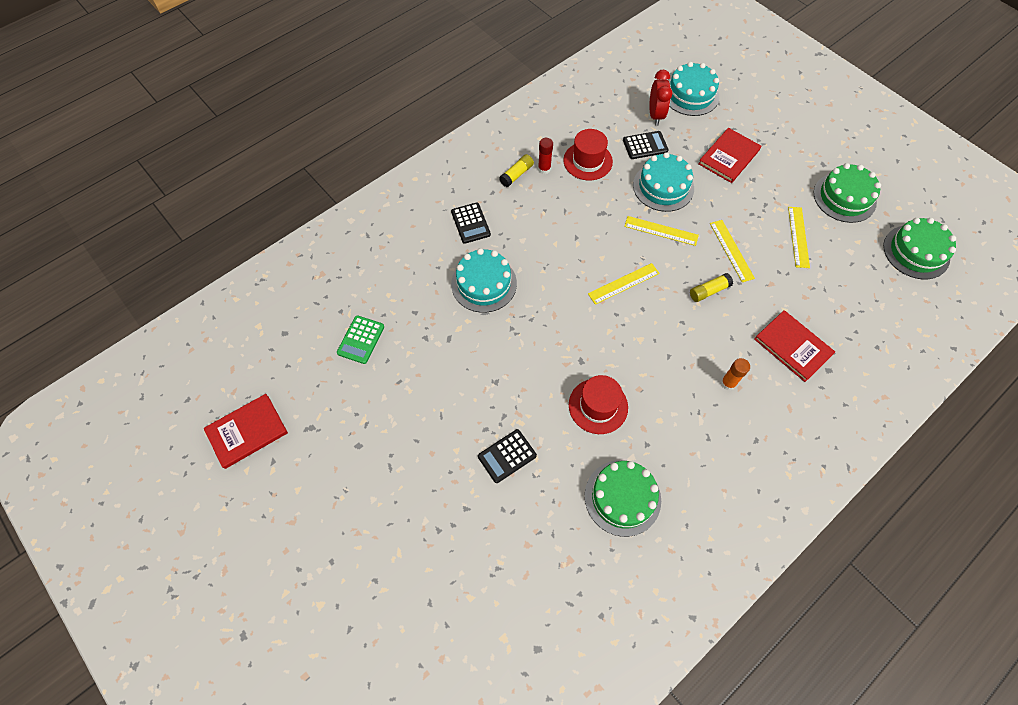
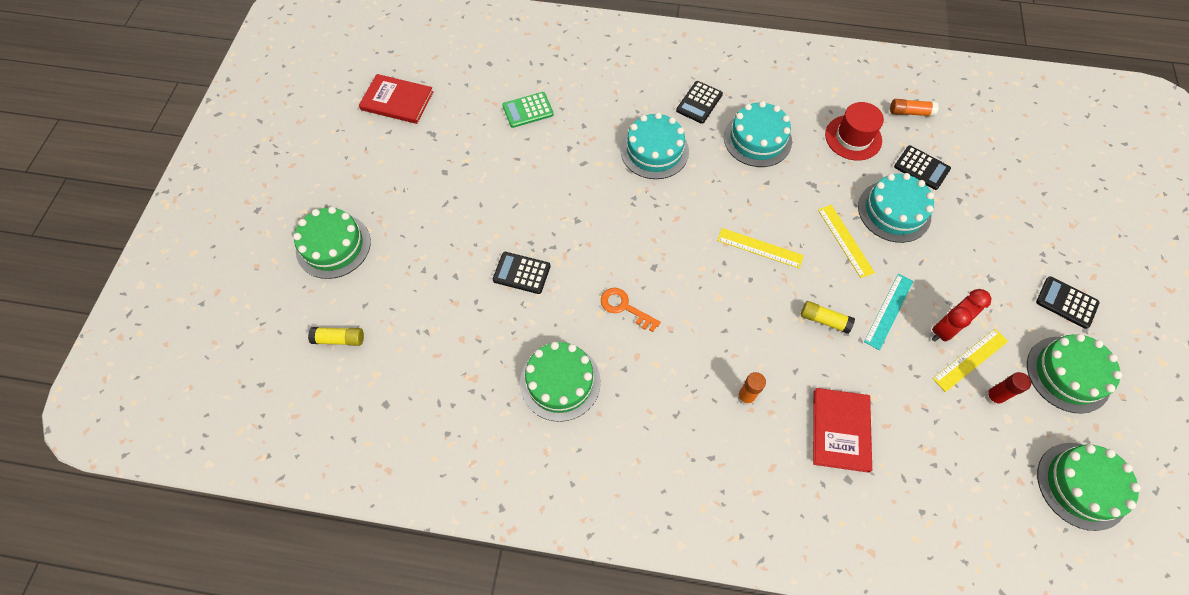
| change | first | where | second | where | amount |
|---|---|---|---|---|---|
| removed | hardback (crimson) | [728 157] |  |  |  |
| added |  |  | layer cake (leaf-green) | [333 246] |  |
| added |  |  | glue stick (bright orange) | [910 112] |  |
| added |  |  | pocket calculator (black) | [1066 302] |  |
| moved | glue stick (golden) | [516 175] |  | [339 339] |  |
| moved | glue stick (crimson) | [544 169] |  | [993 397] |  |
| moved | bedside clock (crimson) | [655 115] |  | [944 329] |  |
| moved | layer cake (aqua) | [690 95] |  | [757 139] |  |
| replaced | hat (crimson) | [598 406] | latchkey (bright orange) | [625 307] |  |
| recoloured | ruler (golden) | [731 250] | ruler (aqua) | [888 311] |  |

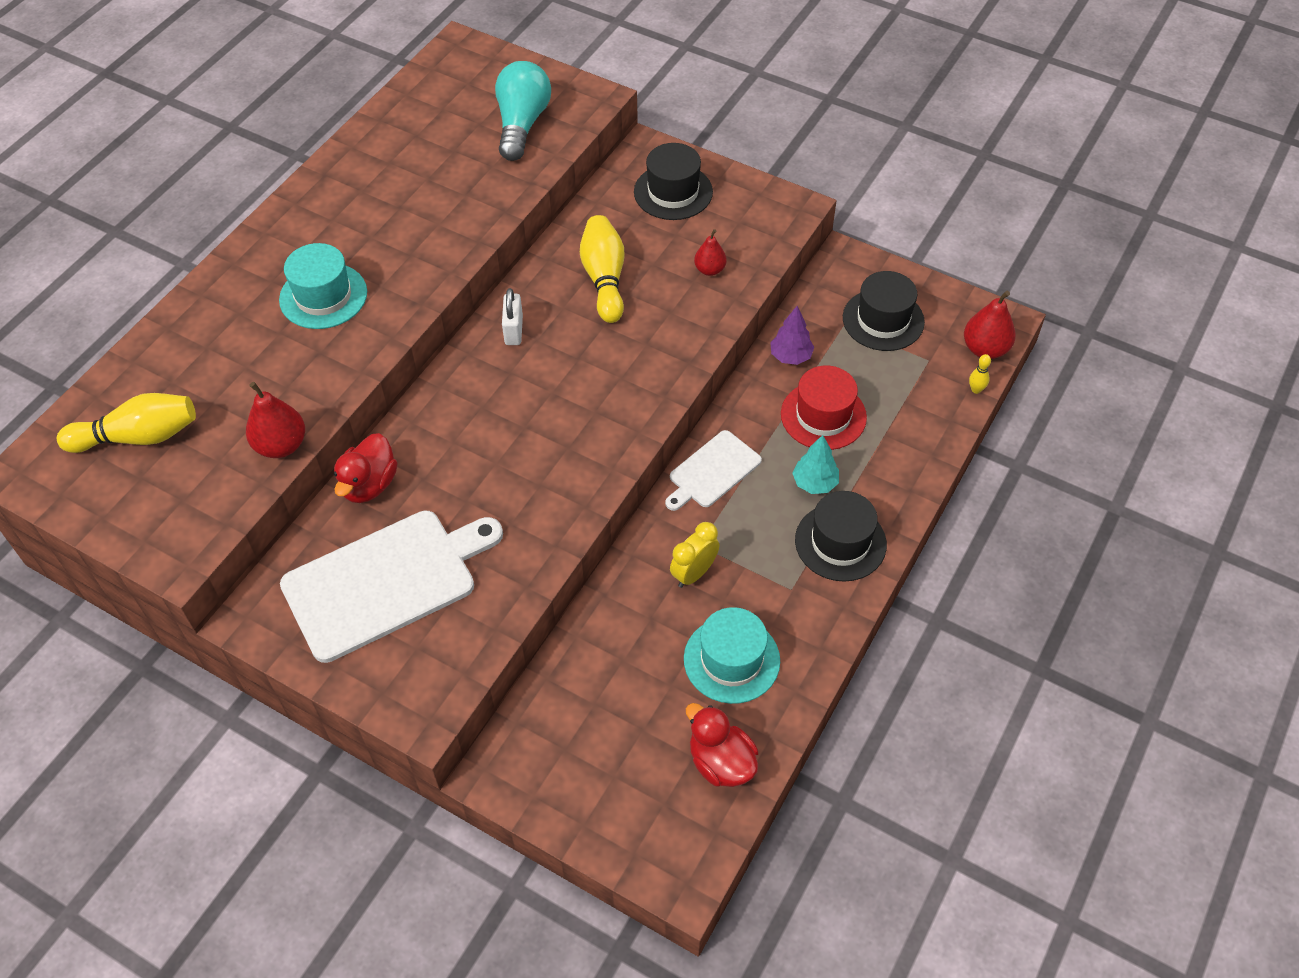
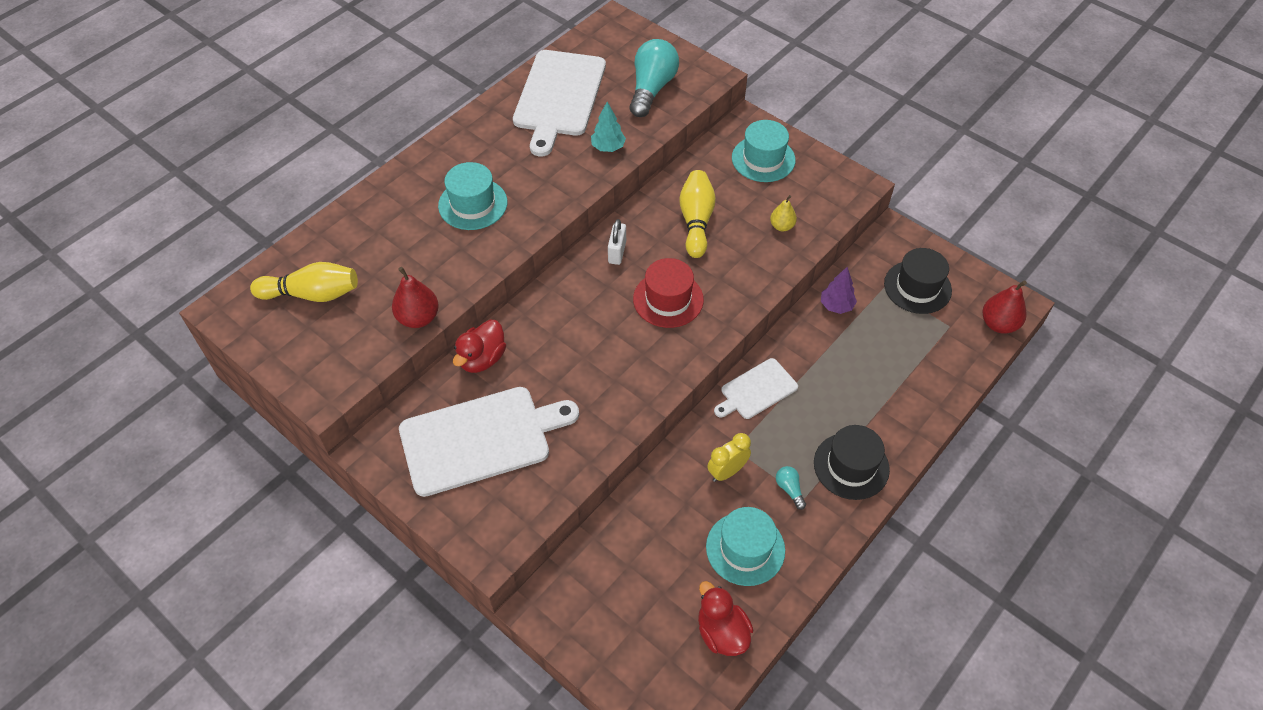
| change | first | where | second | where | amount |
|---|---|---|---|---|---|
| removed | skittle (golden) | [976 389] |  |  |  |
| added |  |  | cutting board (pure white) | [558 97] |  |
| added |  |  | bulb (aqua) | [789 489] |  |
| moved | hat (crimson) | [823 415] |  | [668 299] |  |
| moved | fir tree (aqua) | [814 483] |  | [608 147] |  |
| recoloured | hat (black) | [673 192] | hat (aqua) | [763 159] |  |
| recoloured | toy pear (crimson) | [710 270] | toy pear (golden) | [782 226] |  |

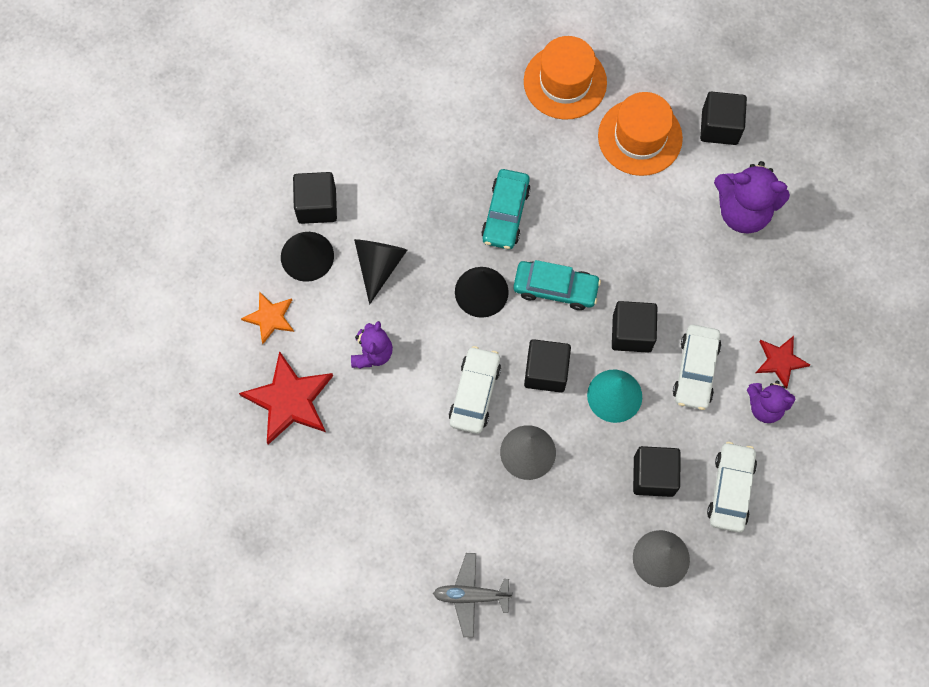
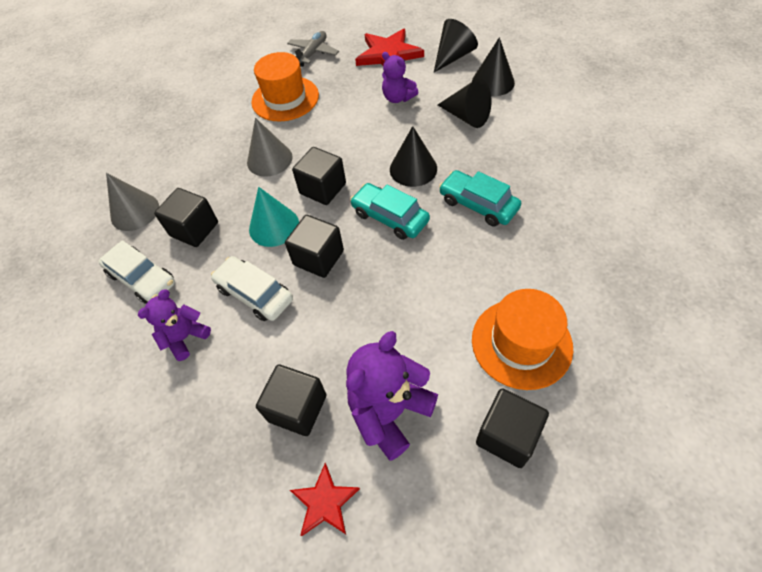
| change | first | where | second | where | amount |
|---|---|---|---|---|---|
| removed | automobile (pure white) | [475 393] |  |  |  |
| moved | block (black) | [317 205] |  | [297 408] |  |
| moved | toy plane (gray) | [471 595] |  | [313 53] |  |
| moved | hat (bright orange) | [565 82] |  | [285 99] |  |
| moved | star (crimson) | [780 361] |  | [325 502] |  |
| replaced | star (bright orange) | [270 318] | solid cone (black) | [453 57] |  |
| turned | automobile (aqua) | [555 288] |  | [390 217] | 90 degrees clockwise |

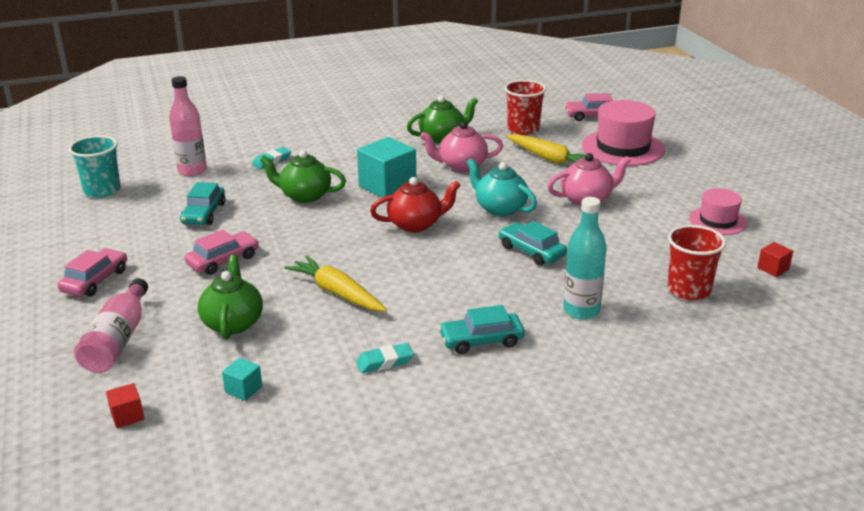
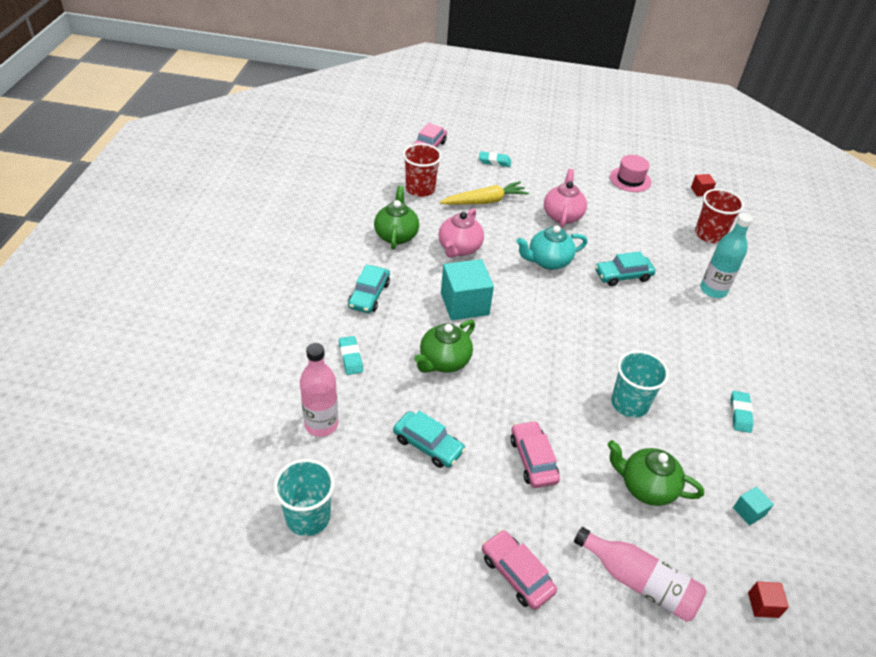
| change | first | where | second | where | amount |
|---|---|---|---|---|---|
| removed | teapot (crimson) | [416 224] |  |  |  |
| moved | automobile (aqua) | [481 340] |  | [369 295] |  |
| replaced | root vegetable (golden) | [337 293] | tumbler (aqua) | [629 403] |  |
| replaced | hat (pink) | [623 148] | eraser (aqua) | [494 162] |  |

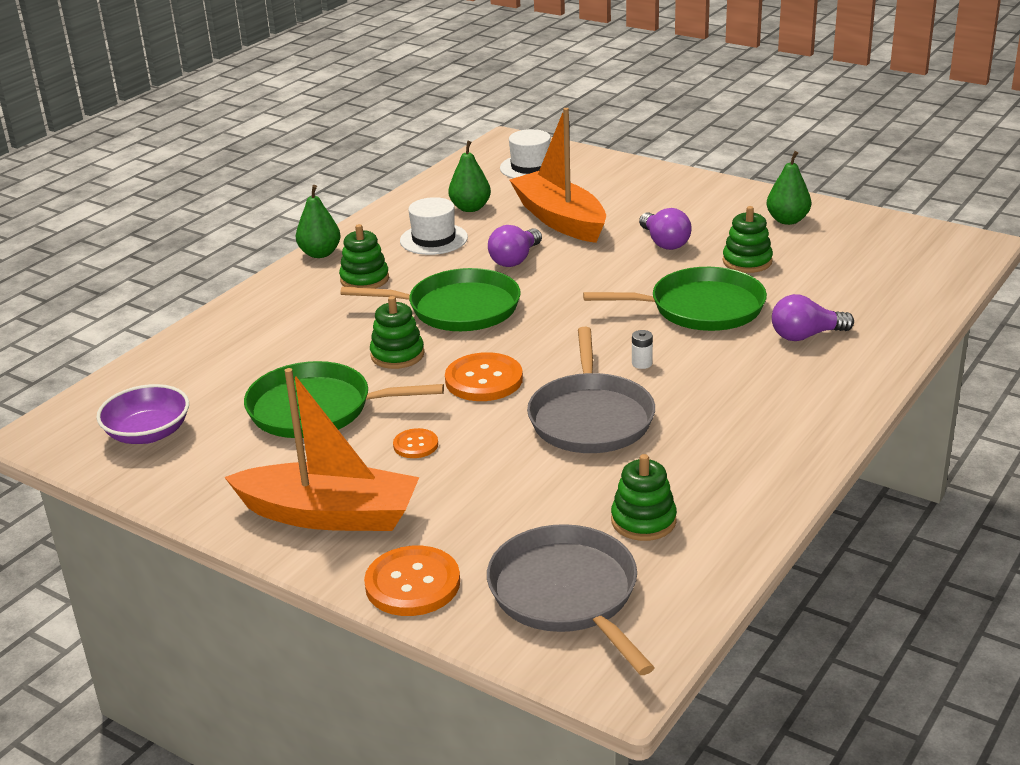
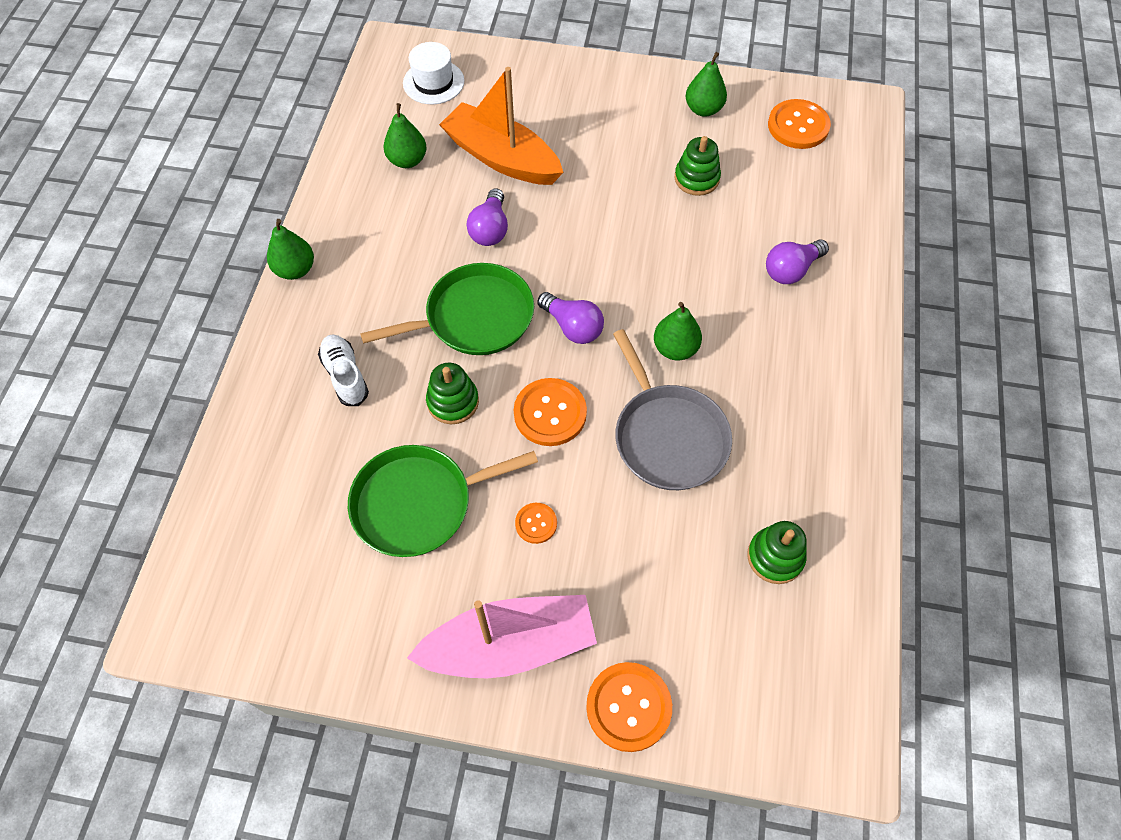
| change | first | where | second | where | amount |
|---|---|---|---|---|---|
| removed | bowl (royal purple) | [148 433] |  |  |  |
| removed | stacking rings (leaf-green) | [364 279] |  |  |  |
| removed | hat (pure white) | [433 239] |  |  |  |
| removed | pan (gray) | [566 594] |  |  |  |
| removed | pan (leaf-green) | [701 308] |  |  |  |
| added |  |  | lace-up shoe (pure white) | [345 376] |  |
| added |  |  | shirt button (bright orange) | [798 126] |  |
| moved | bulb (royal purple) | [664 242] |  | [573 327] |  |
| replaced | power cell (pure white) | [642 363] | toy pear (leaf-green) | [675 348] |  |
| recoloured | boat (bright orange) | [329 515] | boat (pink) | [509 645] |  |

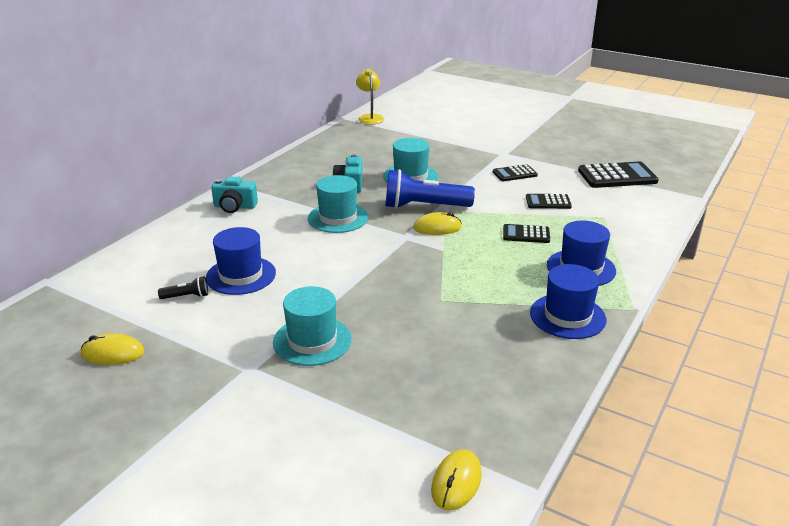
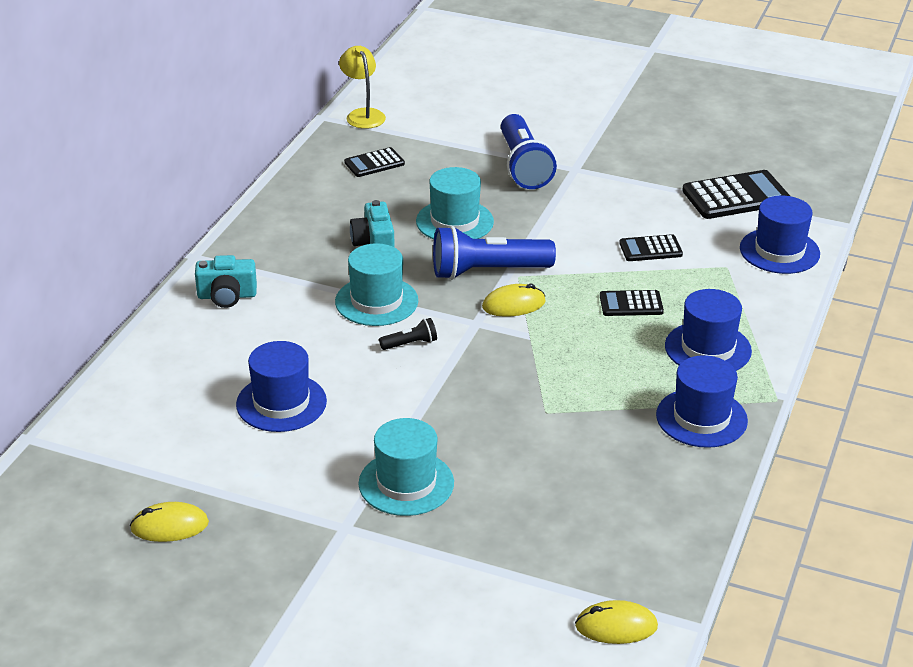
| change | first | where | second | where | amount |
|---|---|---|---|---|---|
| added |  |  | flashlight (royal blue) | [523 166] |  |
| added |  |  | hat (royal blue) | [779 251] |  |
| moved | flashlight (black) | [187 296] |  | [410 344] |  |
| moved | pocket calculator (black) | [514 174] |  | [374 163] |  |
| turned | PC mouse (golden) | [456 482] |  | [616 626] | 75 degrees clockwise |

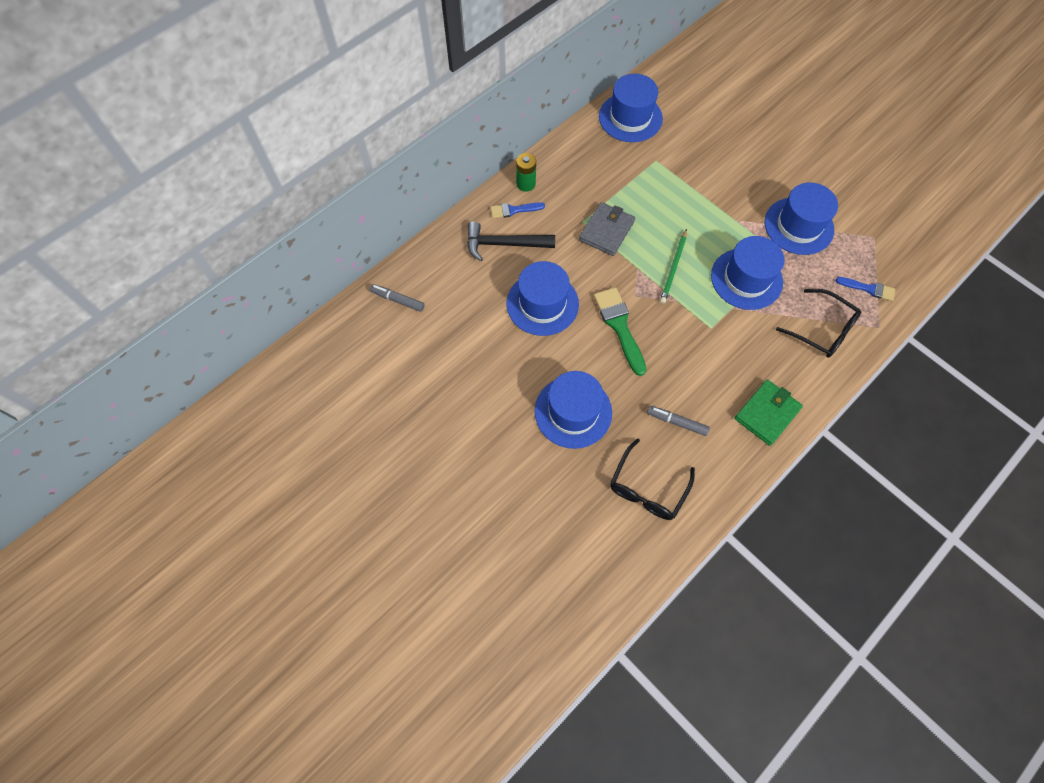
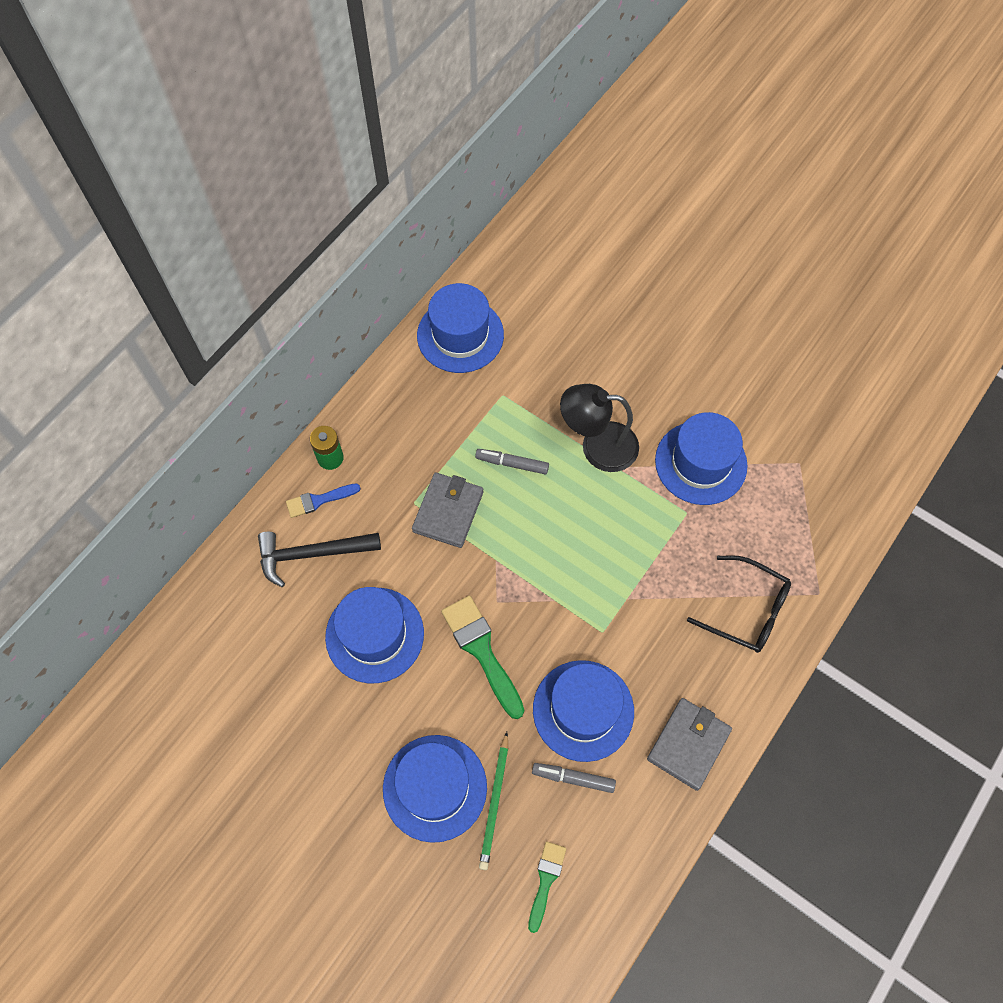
| change | first | where | second | where | amount |
|---|---|---|---|---|---|
| removed | brush (royal blue) | [868 289] |  |  |  |
| added |  |  | reading lamp (black) | [597 446] |  |
| moved | marker (gray) | [397 300] |  | [512 464] |  |
| moved | pencil (leaf-green) | [673 268] |  | [495 802] |  |
| moved | hat (royal blue) | [746 279] |  | [583 710] |  |
| replaced | eyeglasses (black) | [647 488] | brush (leaf-green) | [546 880] |  |
| recoloured | card wallet (leaf-green) | [767 413] | card wallet (gray) | [688 744] |  |

